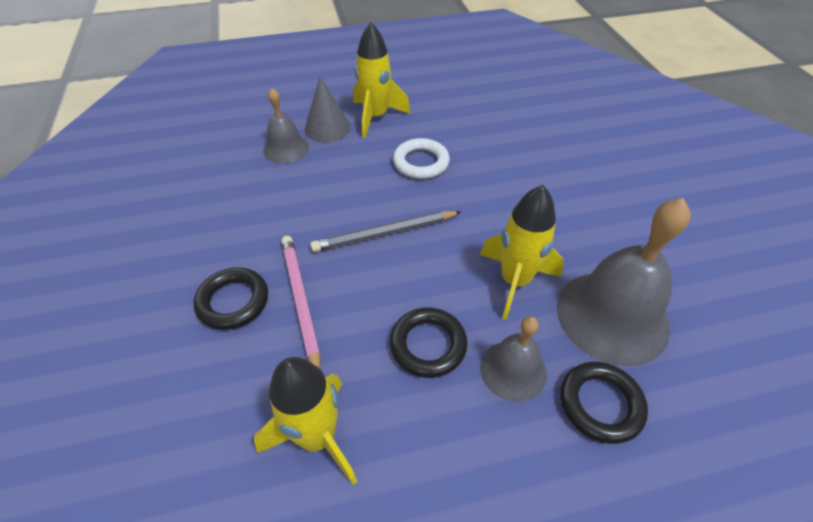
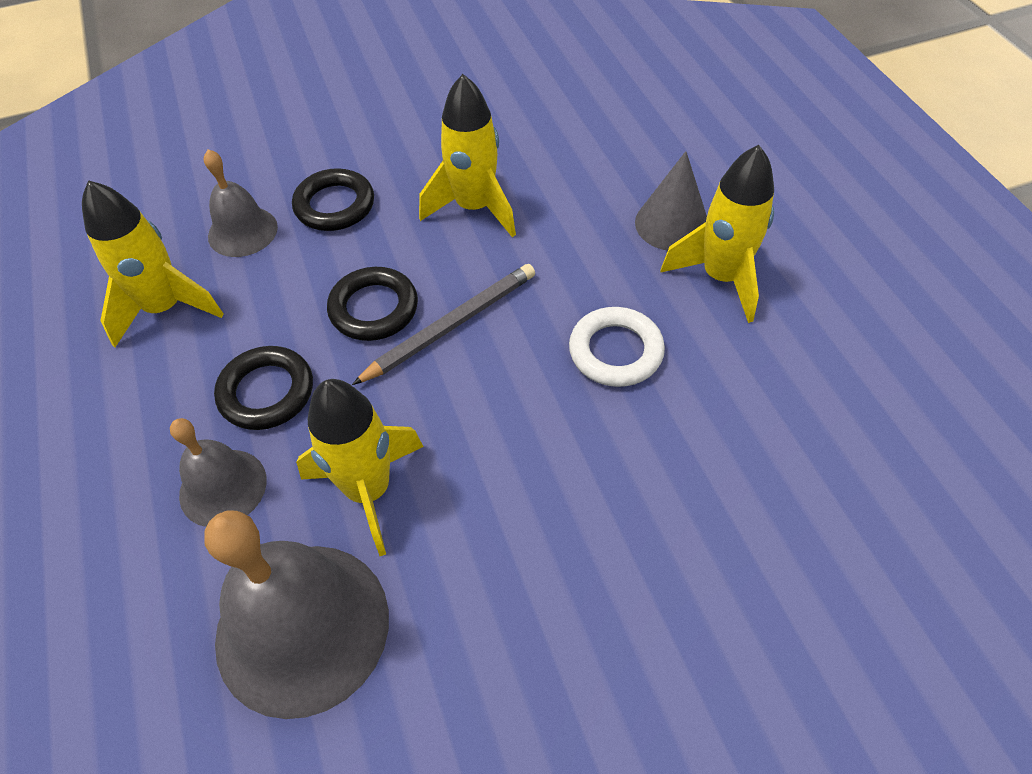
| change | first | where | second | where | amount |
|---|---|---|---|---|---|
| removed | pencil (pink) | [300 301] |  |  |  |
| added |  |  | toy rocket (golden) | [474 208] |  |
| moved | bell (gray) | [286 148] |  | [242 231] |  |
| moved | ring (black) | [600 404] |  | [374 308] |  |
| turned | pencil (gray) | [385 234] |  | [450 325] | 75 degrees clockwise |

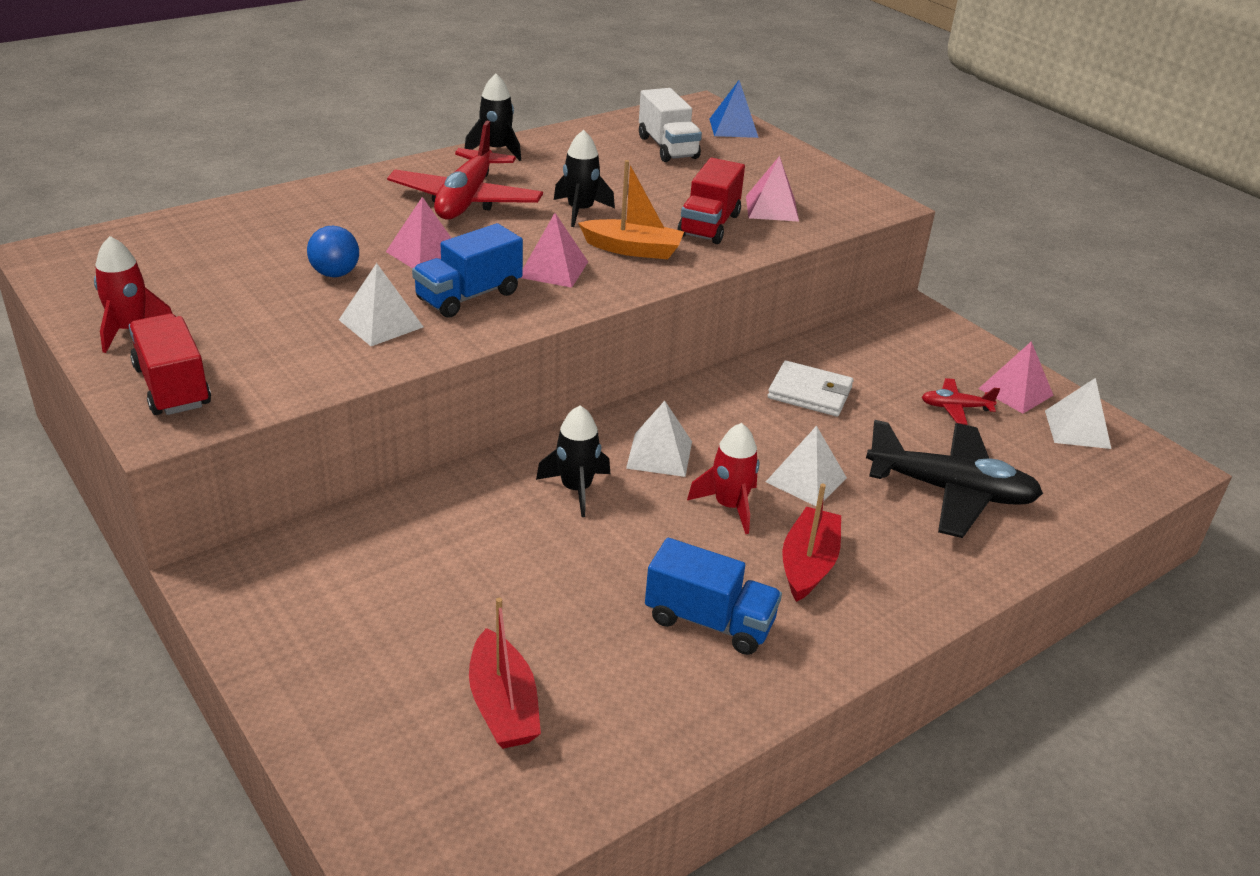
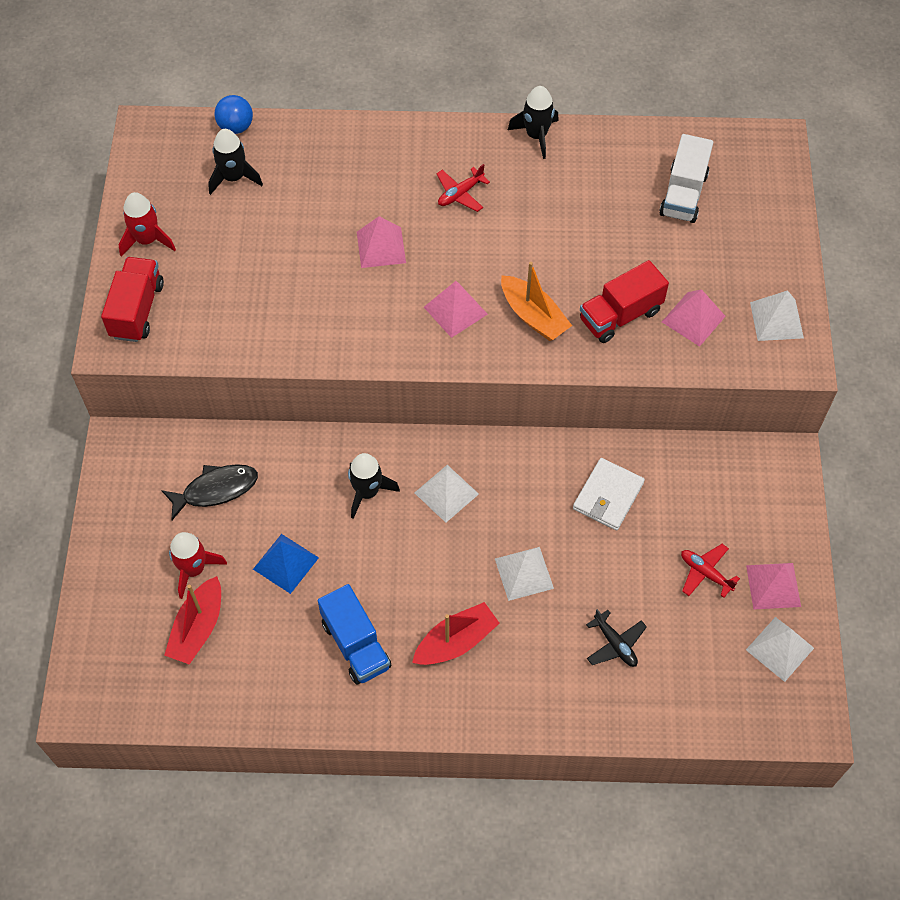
| change | first | where | second | where | amount |
|---|---|---|---|---|---|
| removed | truck (royal blue) | [469 296] |  |  |  |
| added |  |  | toy fish (black) | [215 490] |  |
| moved | ball (royal blue) | [335 274] |  | [236 127] |  |
| moved | solid pyramid (pure white) | [381 323] |  | [776 320] |  |
| moved | toy rocket (black) | [580 211] |  | [234 178] |  |
| moved | toy rocket (crimson) | [729 506] |  | [194 569] |  |
| moved | solid pyramid (royal blue) | [733 128] |  | [286 563] |  |
| turned | card wallet (pure white) | [809 393] |  | [608 496] | 60 degrees clockwise |
| resized | toy plane (crimson) | [466 200] |  | [460 194] | x0.47 |
| resized | toy plane (black) | [950 491] |  | [615 644] | x0.47 |

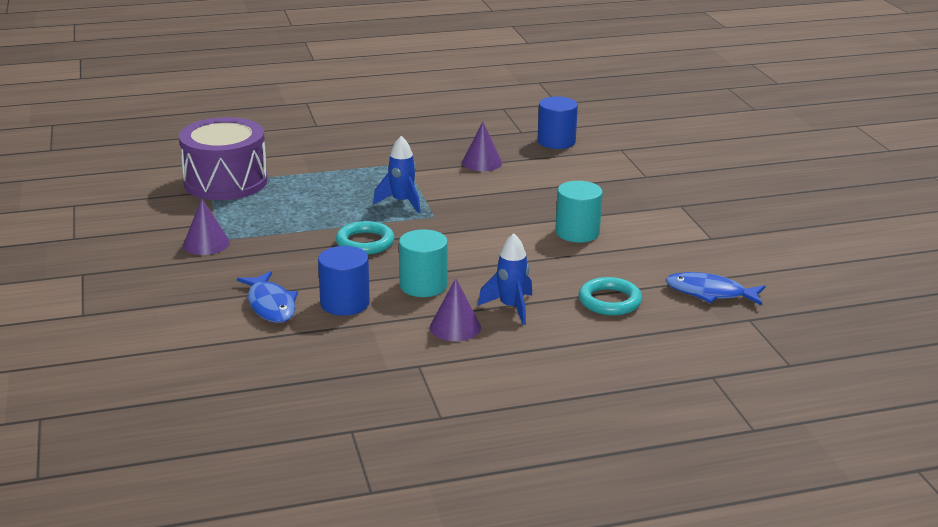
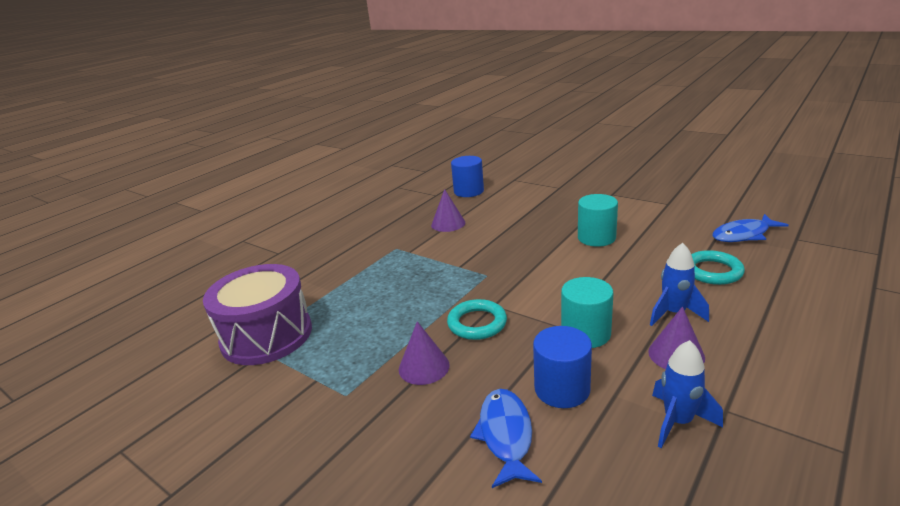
| change | first | where | second | where | amount |
|---|---|---|---|---|---|
| moved | solid cone (royal purple) | [206 243] |  | [424 367] |  |
| moved | toy rocket (royal blue) | [402 202] |  | [678 422] |  |
| turned | toy fish (royal blue) | [270 305] |  | [506 435] | 120 degrees counterclockwise |

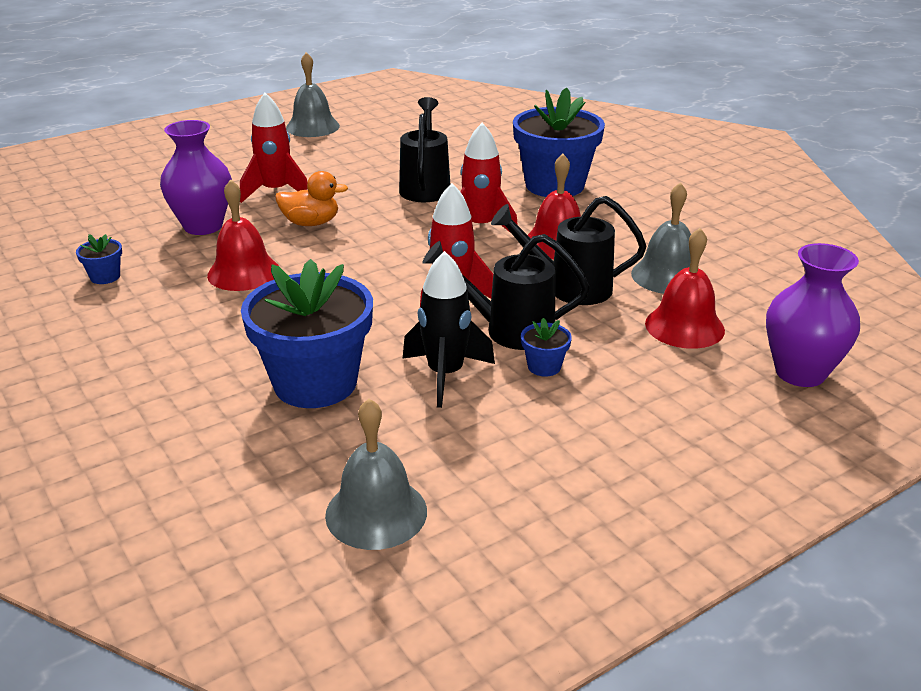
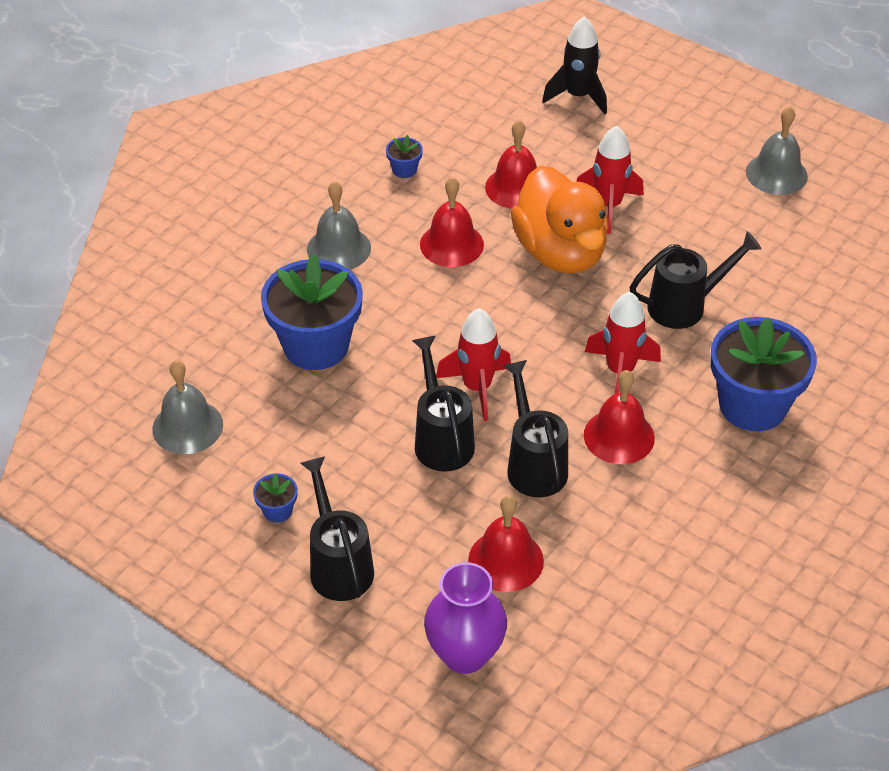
| change | first | where | second | where | amount |
|---|---|---|---|---|---|
| added |  |  | sprinkling can (black) | [338 565] |  |
| moved | toy rocket (black) | [445 375] |  | [578 96] |  |
| moved | plant pot (royal blue) | [544 366] |  | [277 510] |  |
| moved | bell (gray) | [667 276] |  | [339 248] |  |
| replaced | vase (royal purple) | [203 226] | bell (crimson) | [516 187] |  |
| resized | rubber duck (bright orange) | [311 223] |  | [560 252] | x2.00 |

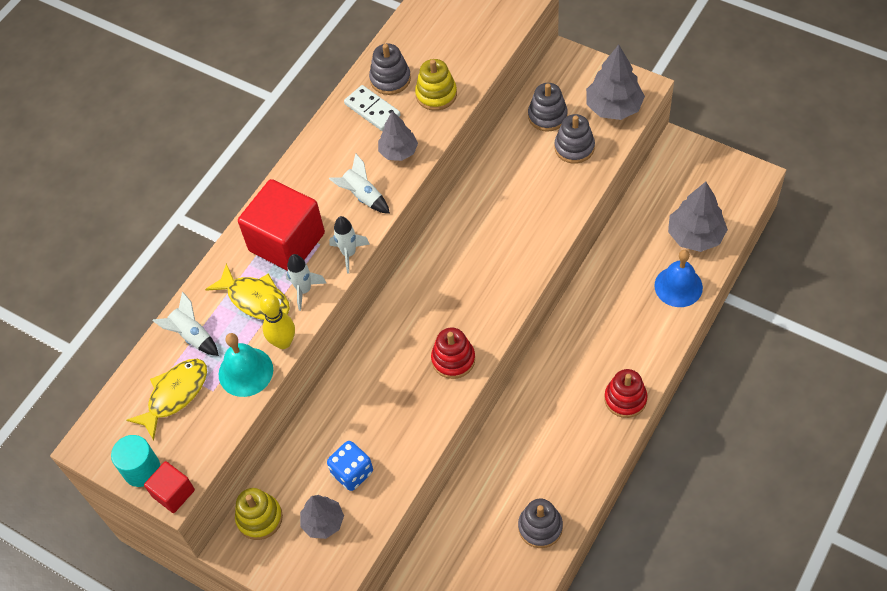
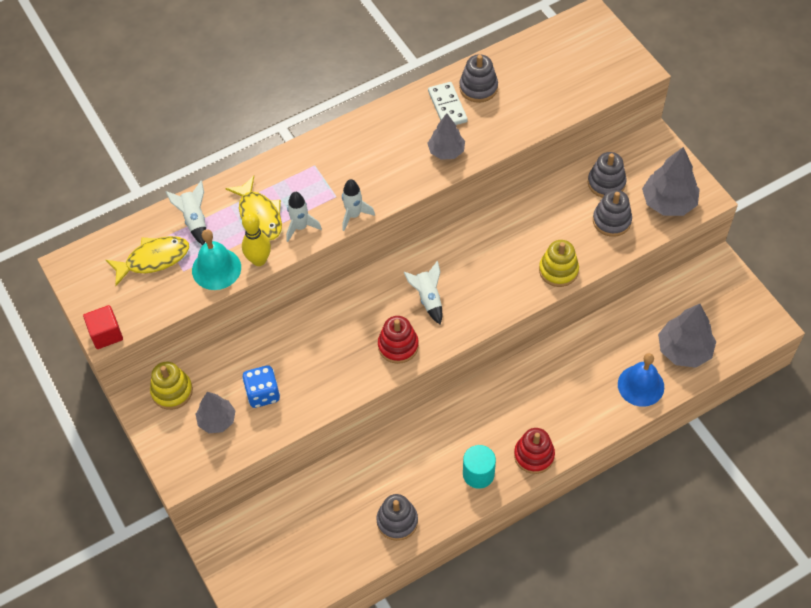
| change | first | where | second | where | amount |
|---|---|---|---|---|---|
| removed | block (crimson) | [287 242] |  |  |  |
| moved | solid cylinder (aqua) | [142 469] |  | [478 474] |  |
| moved | toy rocket (pure white) | [362 196] |  | [428 298] |  |
| moved | stacking rings (golden) | [436 94] |  | [558 270] |  |

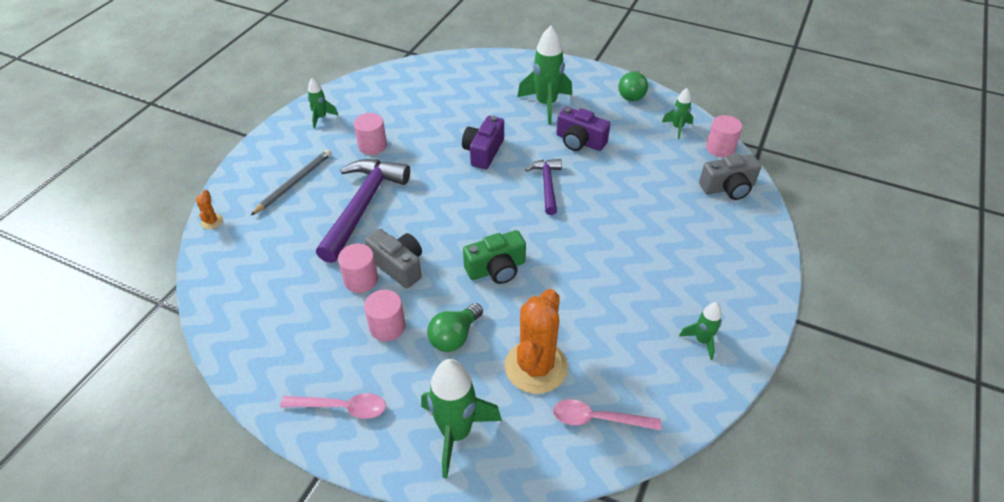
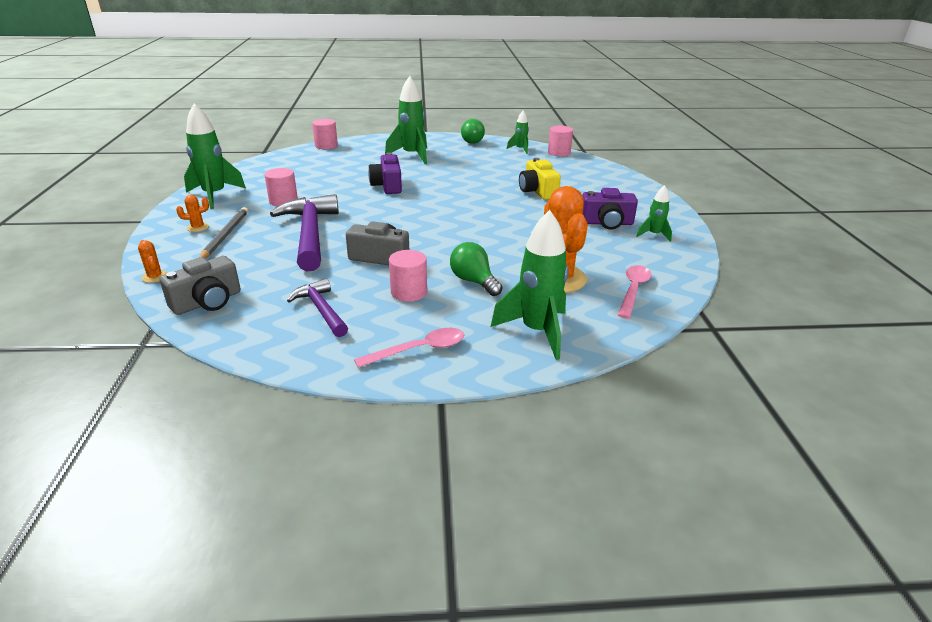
| change | first | where | second | where | amount |
|---|---|---|---|---|---|
| removed | photo camera (leaf-green) | [496 269] |  |  |  |
| added |  |  | saguaro cactus (bright orange) | [198 227] |  |
| added |  |  | photo camera (golden) | [537 191] |  |
| moved | solid cylinder (pink) | [361 280] |  | [326 146] |  |
| moved | carpenter's hammer (royal purple) | [547 185] |  | [321 310] |  |
| moved | photo camera (royal purple) | [580 141] |  | [606 223] |  |
| moved | photo camera (gray) | [728 188] |  | [207 302] |  |
| turned | bulb (leaf-green) | [454 336] |  | [474 281] | 135 degrees clockwise |
| turned | tablespoon (pink) | [598 419] |  | [633 290] | 135 degrees clockwise |
| resized | toy rocket (leaf-green) | [321 117] |  | [215 196] | x1.89 |

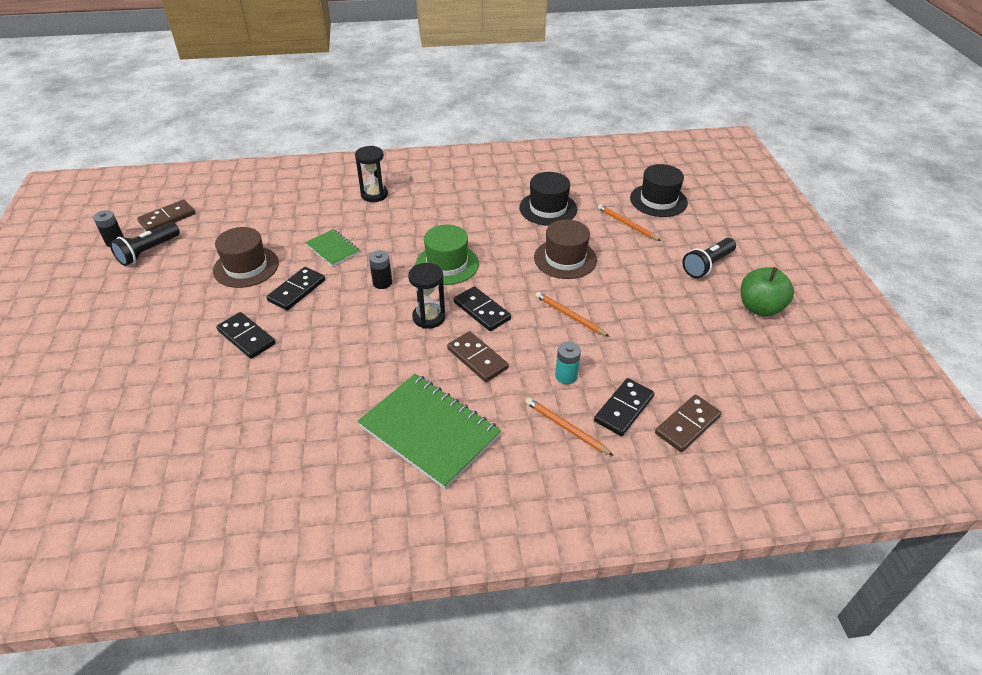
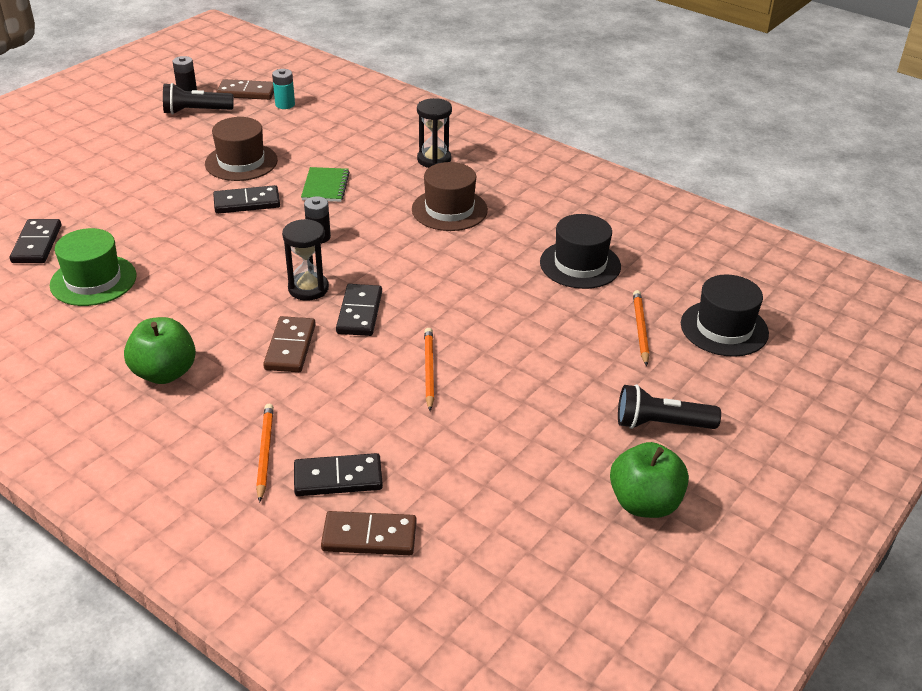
| change | first | where | second | where | amount |
|---|---|---|---|---|---|
| moved | domino tile (black) | [246 337] |  | [37 244] |  |
| moved | hat (leaf-green) | [447 264] |  | [93 280] |  |
| moved | hat (brown) | [565 259] |  | [449 210] |  |
| moved | power cell (aqua) | [566 376] |  | [285 104] |  |
| replaced | notebook (leaf-green) | [429 431] | apple (leaf-green) | [164 373] |  |

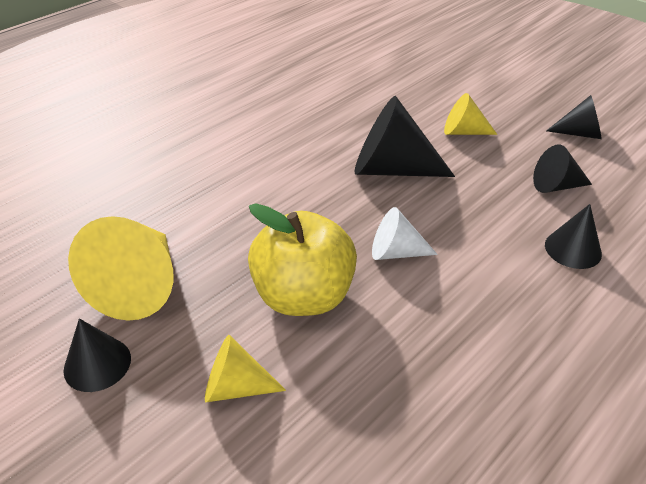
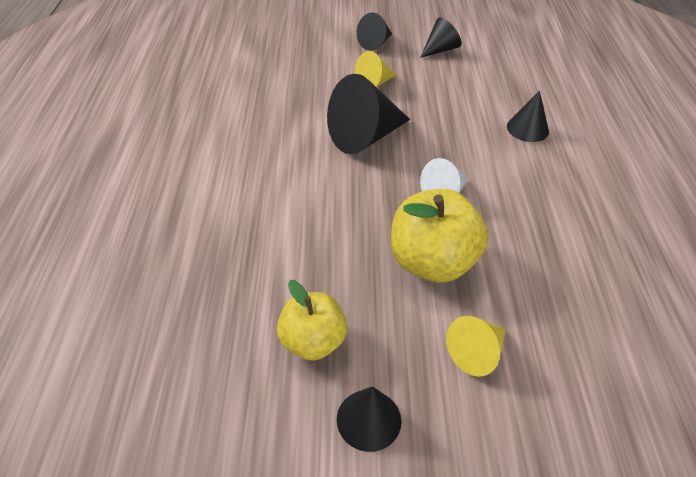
| change | first | where | second | where | amount |
|---|---|---|---|---|---|
| moved | solid cone (black) | [556 186] |  | [375 43] |  |
| replaced | solid cone (golden) | [139 285] | apple (golden) | [312 341] |  |

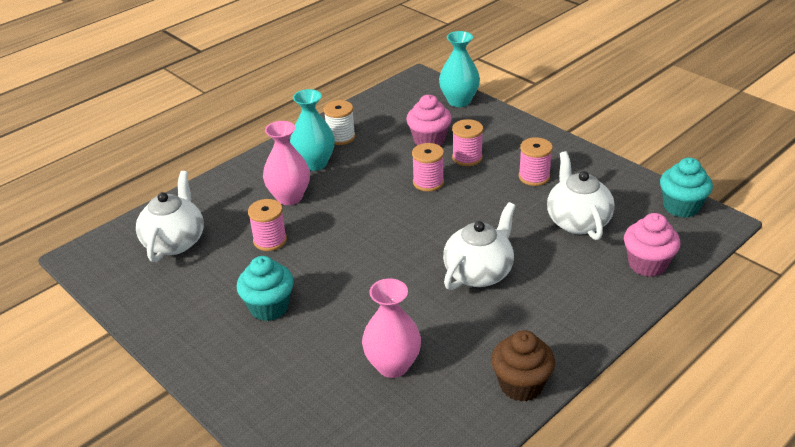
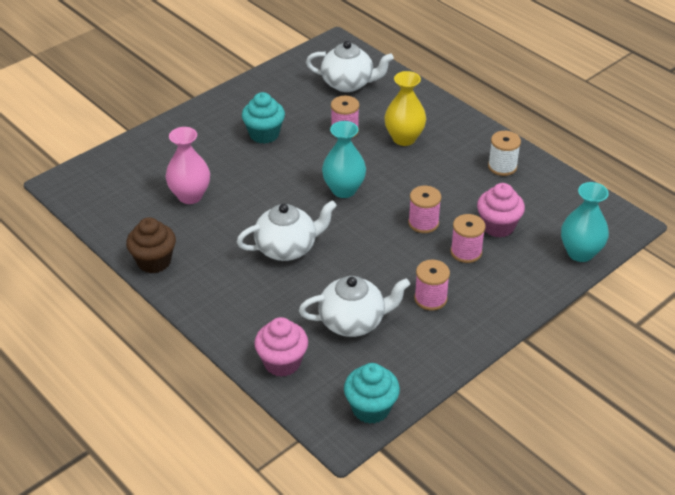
| change | first | where | second | where | amount |
|---|---|---|---|---|---|
| moved | vase (aqua) | [315 163] |  | [344 190] |  |
| recoloured | vase (pink) | [289 197] | vase (golden) | [404 138] |  |
| turned | teapot (pure white) | [479 272] |  | [287 248] | 60 degrees counterclockwise |

